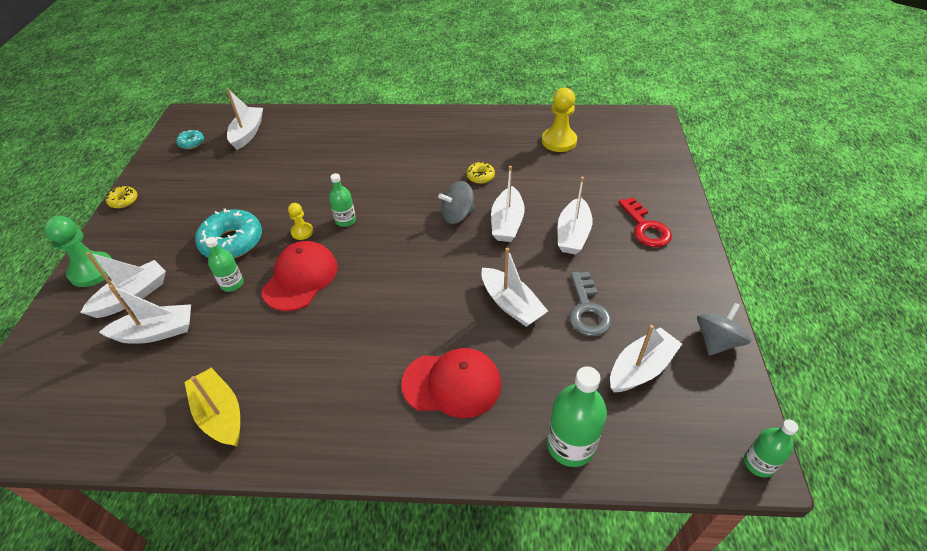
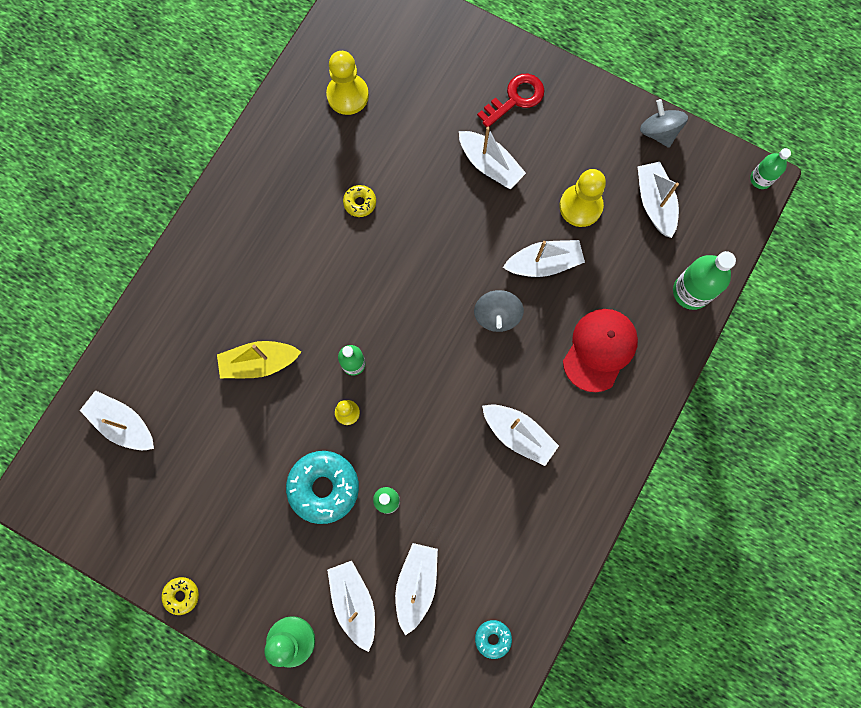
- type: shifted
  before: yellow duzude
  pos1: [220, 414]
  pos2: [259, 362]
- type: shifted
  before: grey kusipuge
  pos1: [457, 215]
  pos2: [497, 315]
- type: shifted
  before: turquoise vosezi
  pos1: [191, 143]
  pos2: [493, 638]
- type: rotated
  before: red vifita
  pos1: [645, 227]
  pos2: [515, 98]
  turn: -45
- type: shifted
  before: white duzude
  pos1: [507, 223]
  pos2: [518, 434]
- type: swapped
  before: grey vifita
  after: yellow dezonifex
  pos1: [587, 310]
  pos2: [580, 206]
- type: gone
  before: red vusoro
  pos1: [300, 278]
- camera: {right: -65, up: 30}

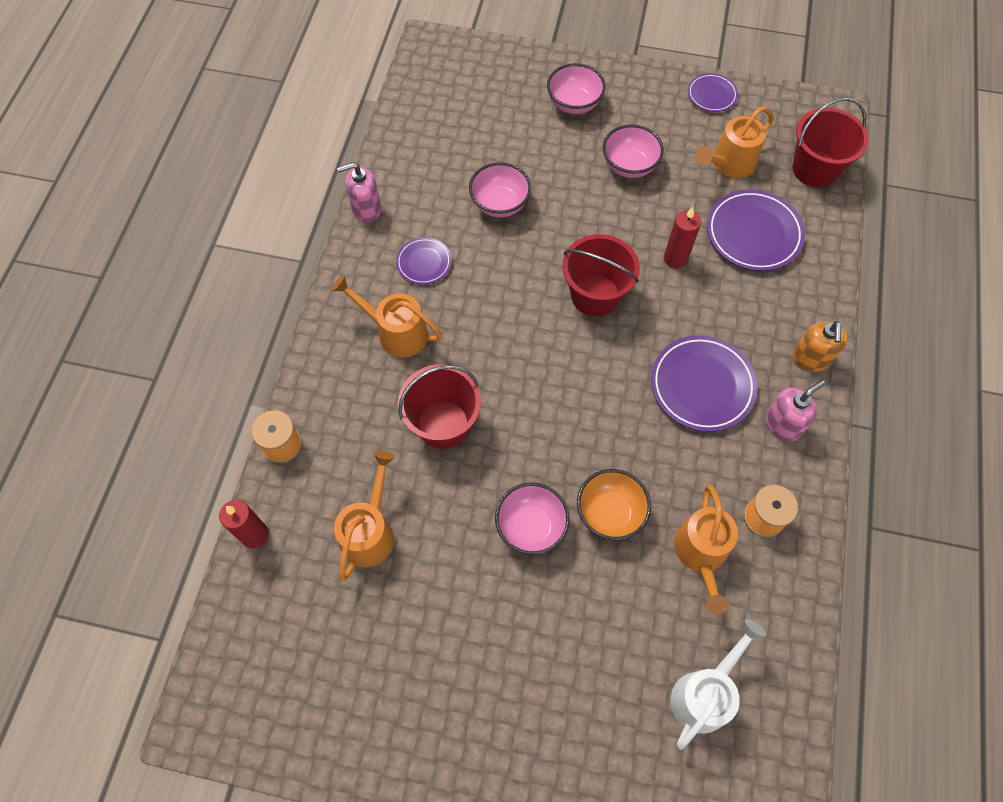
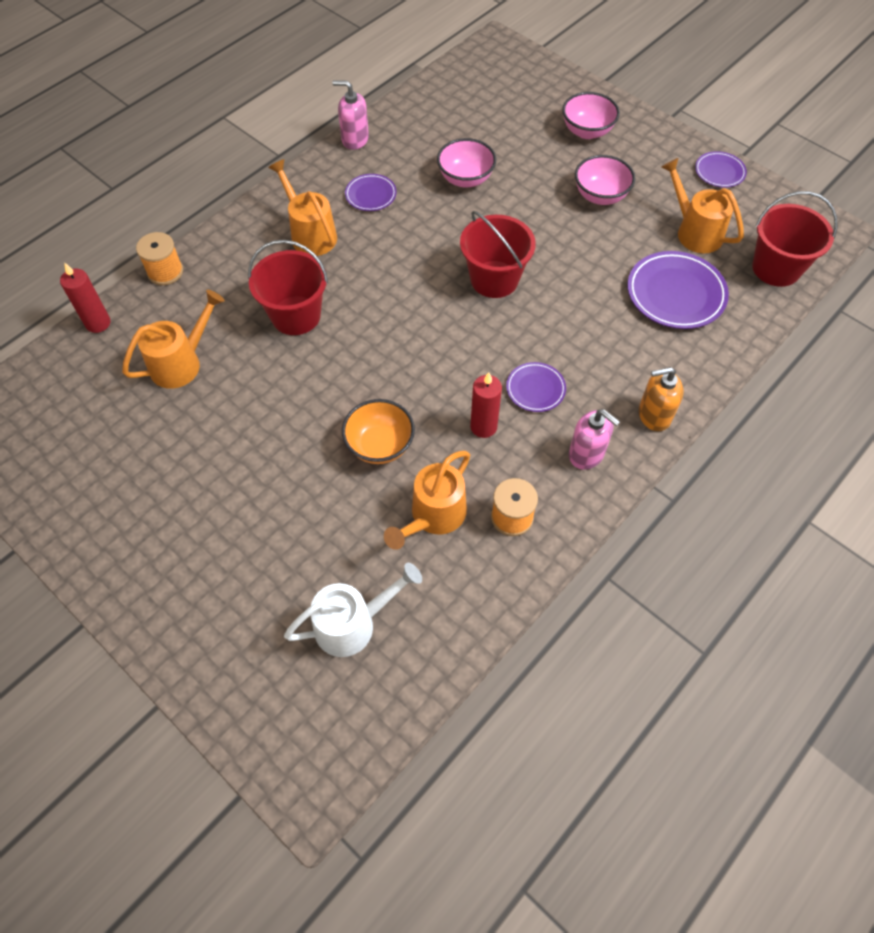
- type: shifted
  before: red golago
  pos1: [675, 258]
  pos2: [483, 427]
- type: scaled
  before: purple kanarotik
  pos1: [702, 386]
  pos2: [535, 389]
  scale: 0.56
- type: rotated
  before: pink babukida
  pos1: [783, 424]
  pos2: [586, 454]
  turn: 45
- type: rotated
  before: orange babukida
  pos1: [811, 359]
  pos2: [654, 415]
  turn: 45
- type: rotated
  before: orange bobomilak
  pos1: [729, 164]
  pos2: [694, 231]
  turn: 60
- type: gone
  before: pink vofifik
  pos1: [531, 526]
- camera: {right: 30, up: -5}

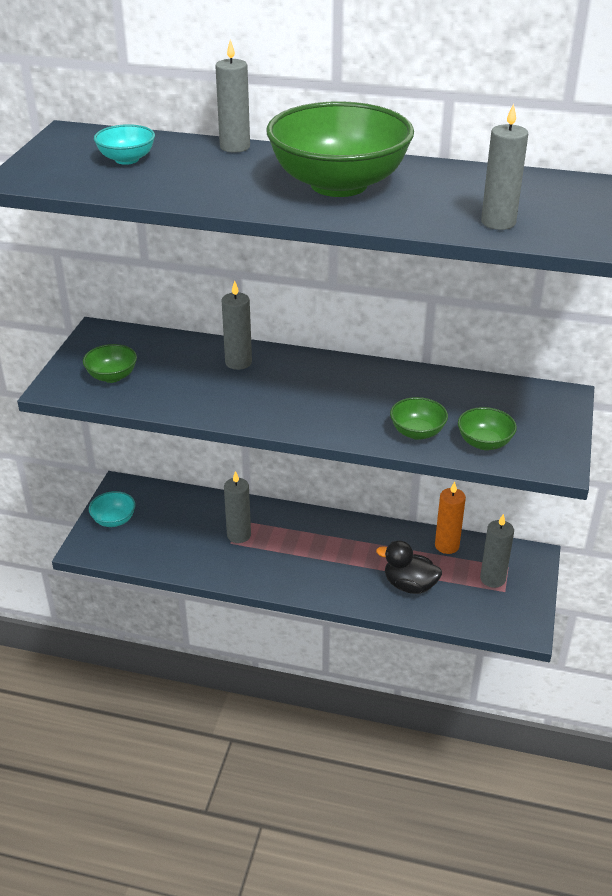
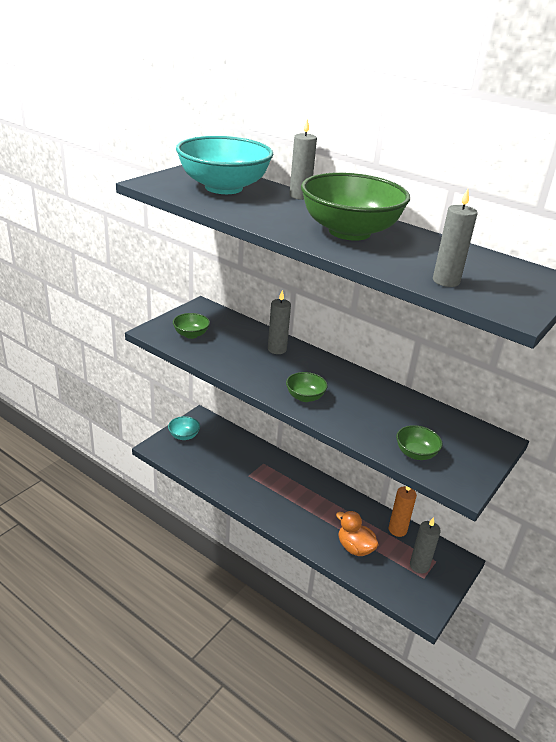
- type: scaled
  before: turquoise vofifik
  pos1: [127, 159]
  pos2: [223, 188]
  scale: 2.27
- type: shifted
  before: green vofifik
  pos1: [417, 432]
  pos2: [305, 397]
- type: repainted
  before: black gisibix
  after: orange gisibix
  pos1: [409, 585]
  pos2: [355, 548]
- type: gone
  before: grey golago
  pos1: [239, 535]
- camera: {right: 20, up: -5}

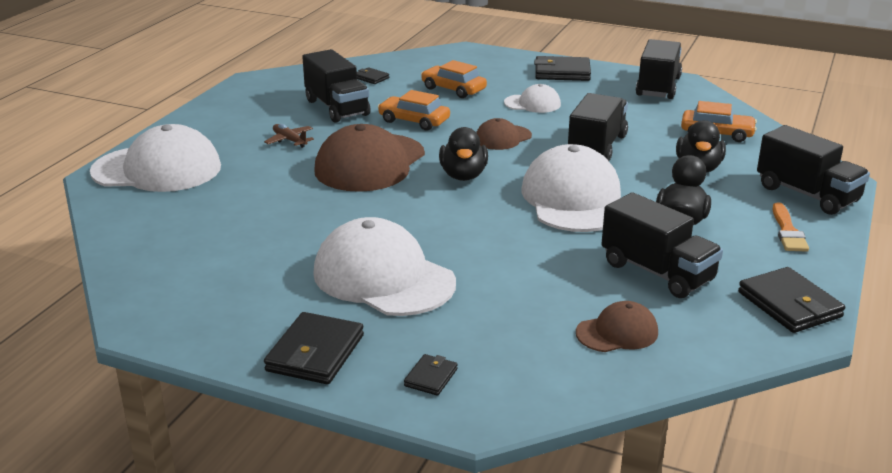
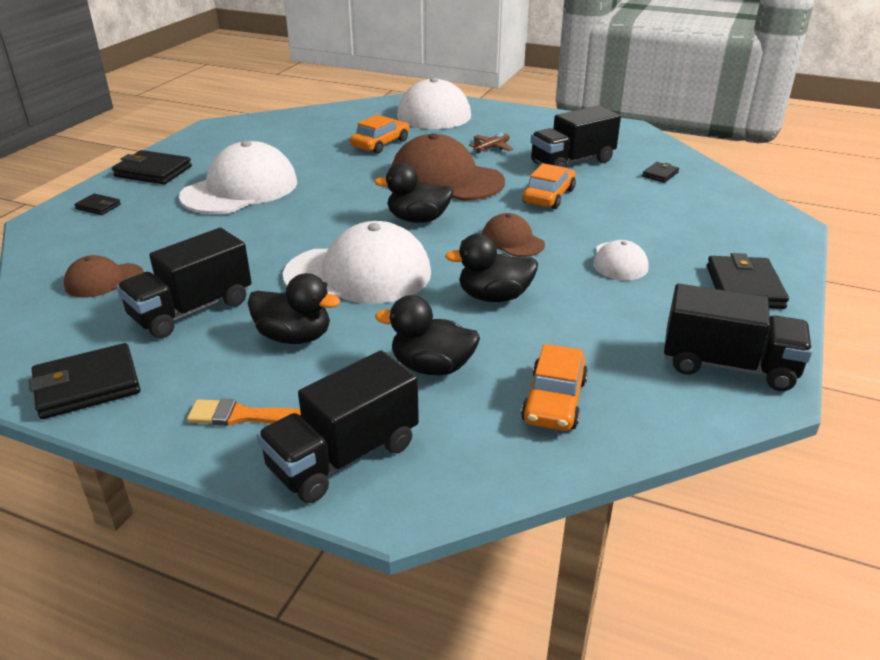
- type: rotated
  before: brown vusoro
  pos1: [617, 332]
  pos2: [104, 280]
  turn: 90
- type: shifted
  before: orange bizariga
  pos1: [453, 89]
  pos2: [380, 144]
- type: swapped
  before: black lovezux
  after: black gisibix
  pos1: [597, 147]
  pos2: [494, 297]
- camera: {right: 90, up: 5}

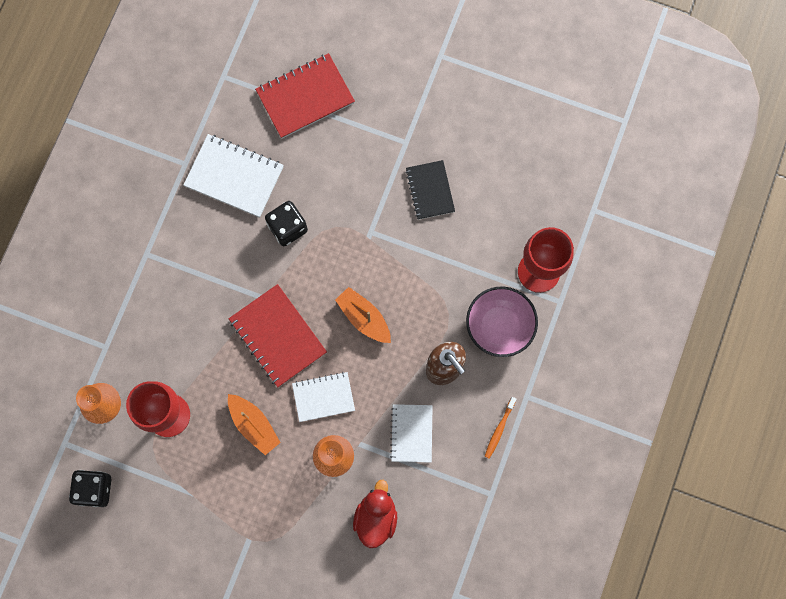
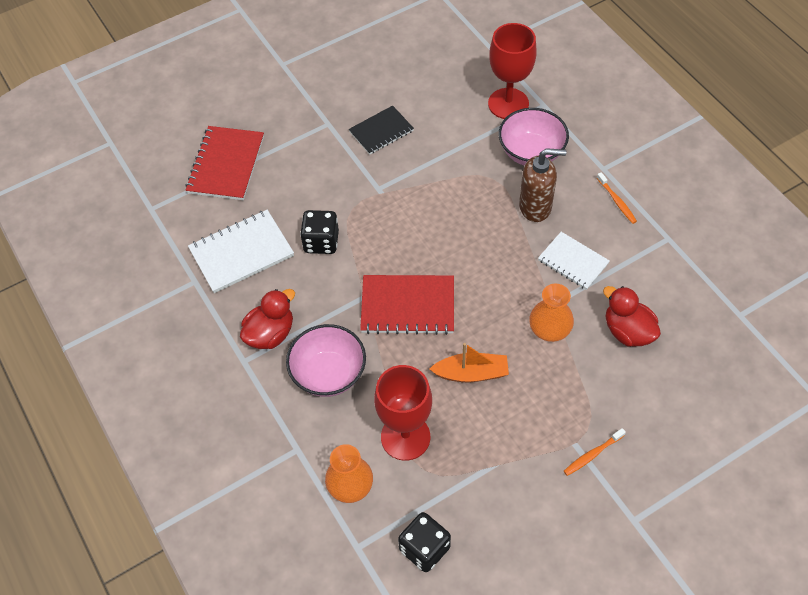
- type: new
  after: red gisibix
  pos2: [270, 334]
- type: new
  after: pink vofifik
  pos2: [329, 374]
- type: rotated
  before: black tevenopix
  pos1: [430, 190]
  pos2: [381, 131]
  turn: -60
- type: new
  after: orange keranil
  pos2: [592, 454]
- type: gone
  before: white tevenopix
  pos1: [323, 397]
- type: gone
  before: orange duzude
  pos1: [364, 318]
- camera: {right: -50, up: -20}

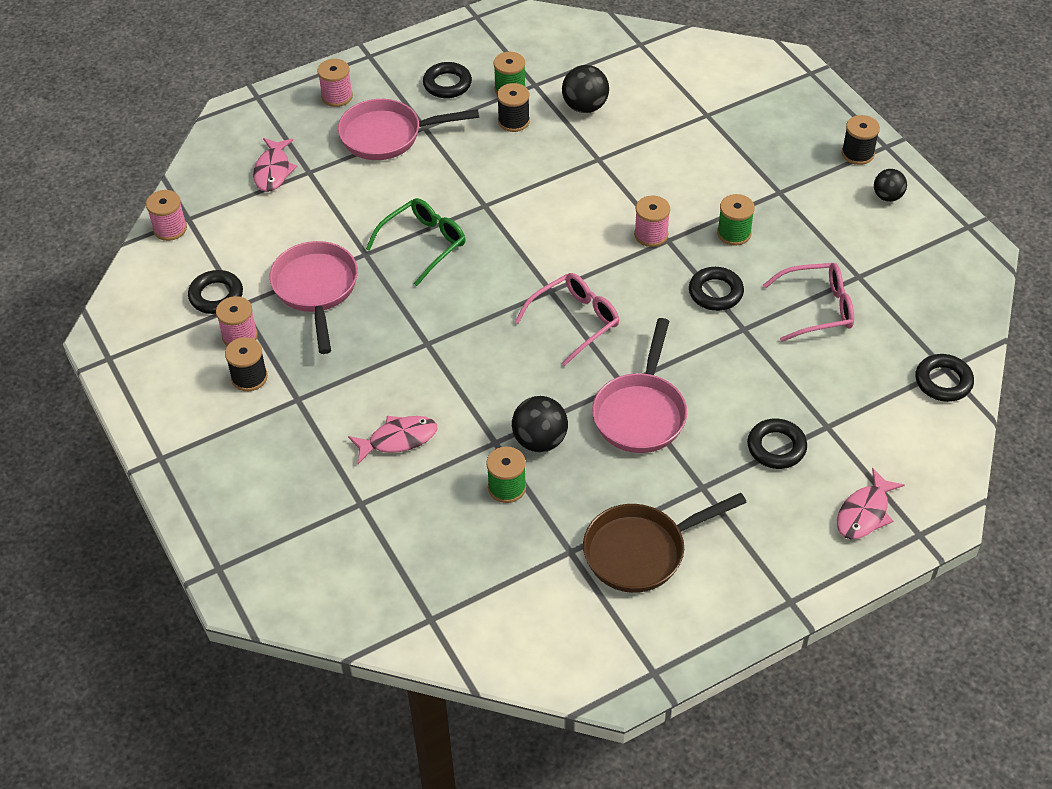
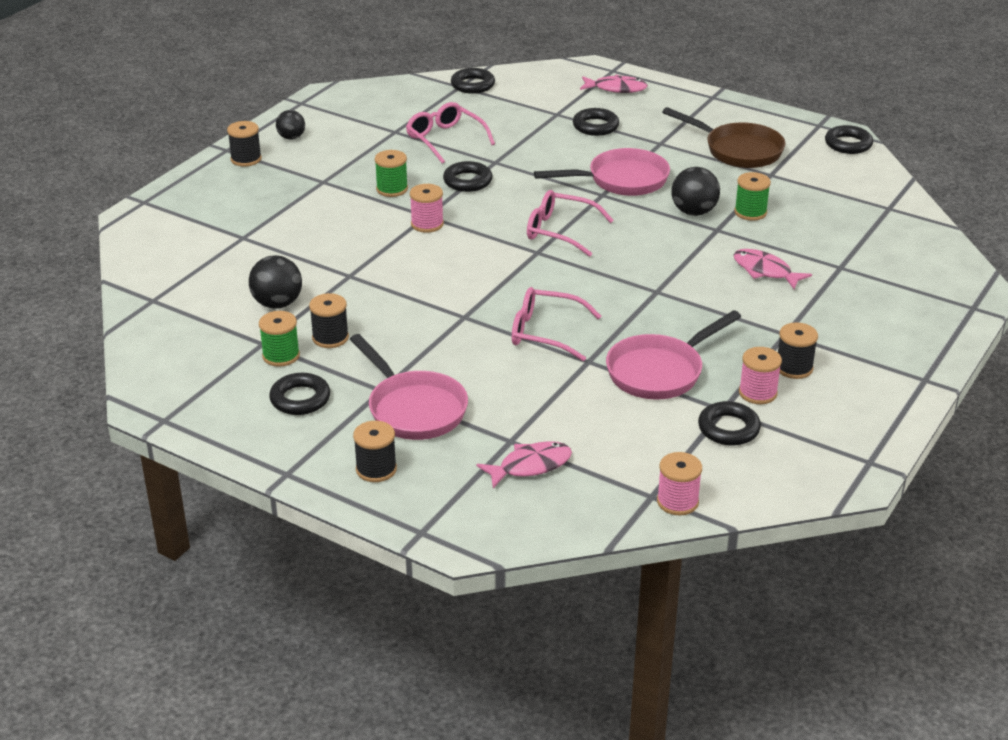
- type: repainted
  before: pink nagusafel
  after: black nagusafel
  pos1: [337, 96]
  pos2: [376, 469]
- type: repainted
  before: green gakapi
  after: pink gakapi
  pos1: [423, 244]
  pos2: [545, 333]
- type: new
  after: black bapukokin
  pos2: [848, 144]
- camera: {right: -120, up: -15}

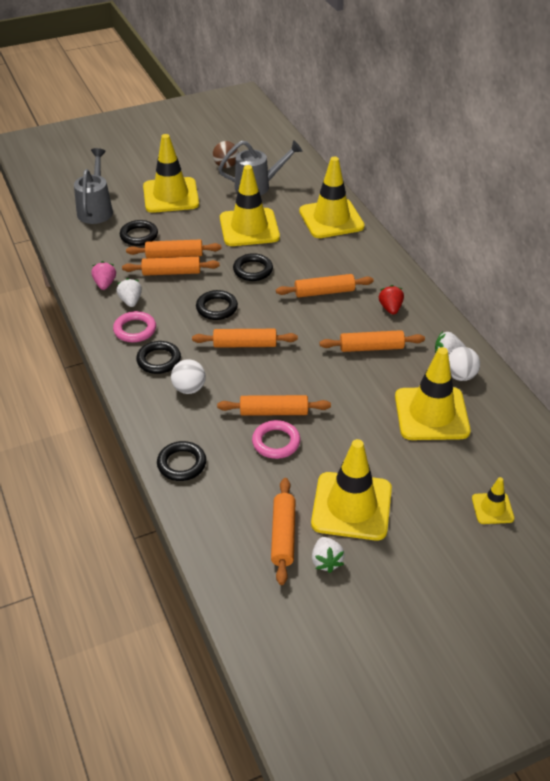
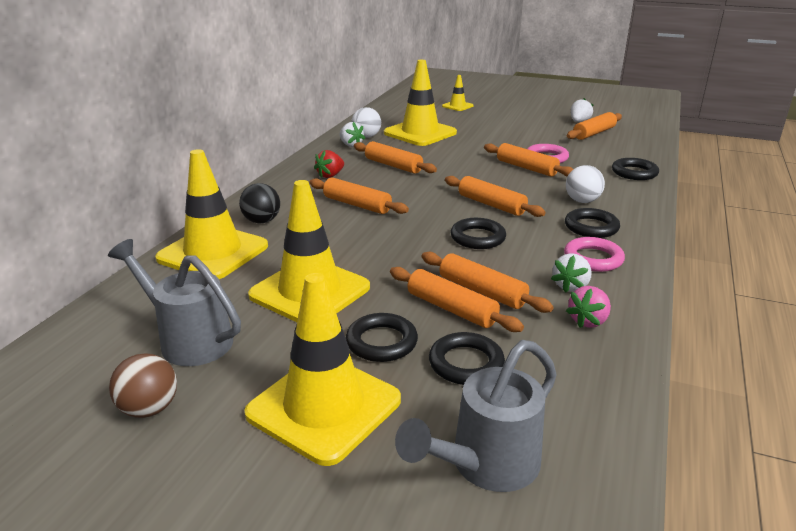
- type: new
  after: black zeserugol
  pos2: [262, 221]
- type: shifted
  before: black bapukokin
  pos1: [253, 270]
  pos2: [381, 342]
- type: gone
  before: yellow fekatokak
  pos1: [351, 506]
- camera: {right: -135, up: -15}

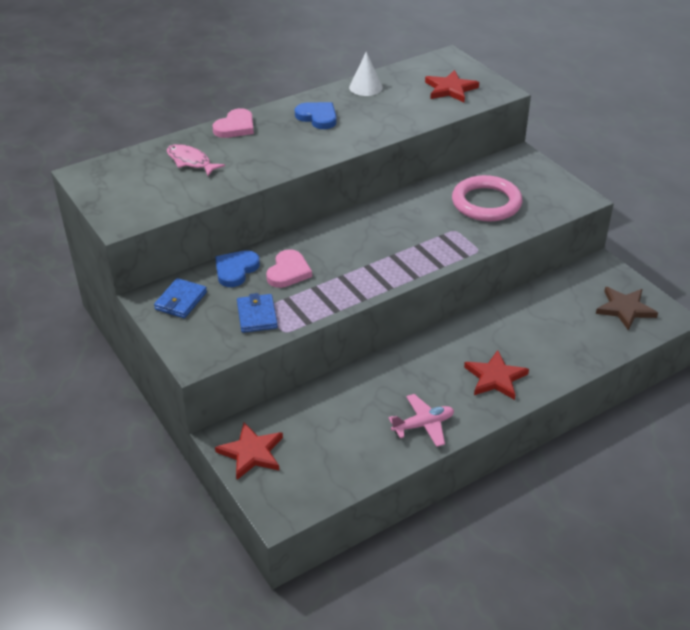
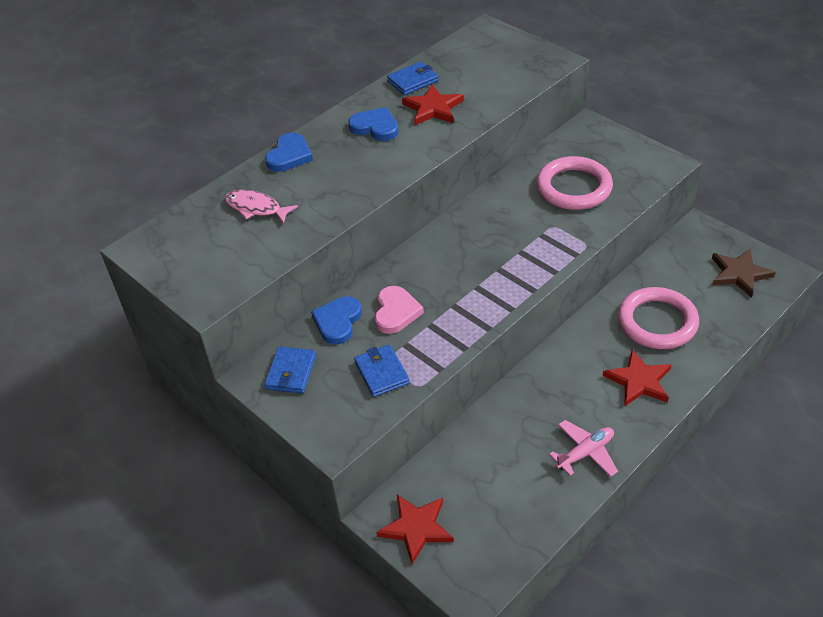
- type: repainted
  before: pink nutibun
  after: blue nutibun
  pos1: [235, 127]
  pos2: [289, 155]
- type: swapped
  before: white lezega
  after: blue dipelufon
  pos1: [365, 87]
  pos2: [413, 81]
- type: shifted
  before: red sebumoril
  pos1: [450, 89]
  pos2: [433, 108]
- type: new
  after: pink bapukokin
  pos2: [657, 322]
- camera: {right: -10, up: 5}

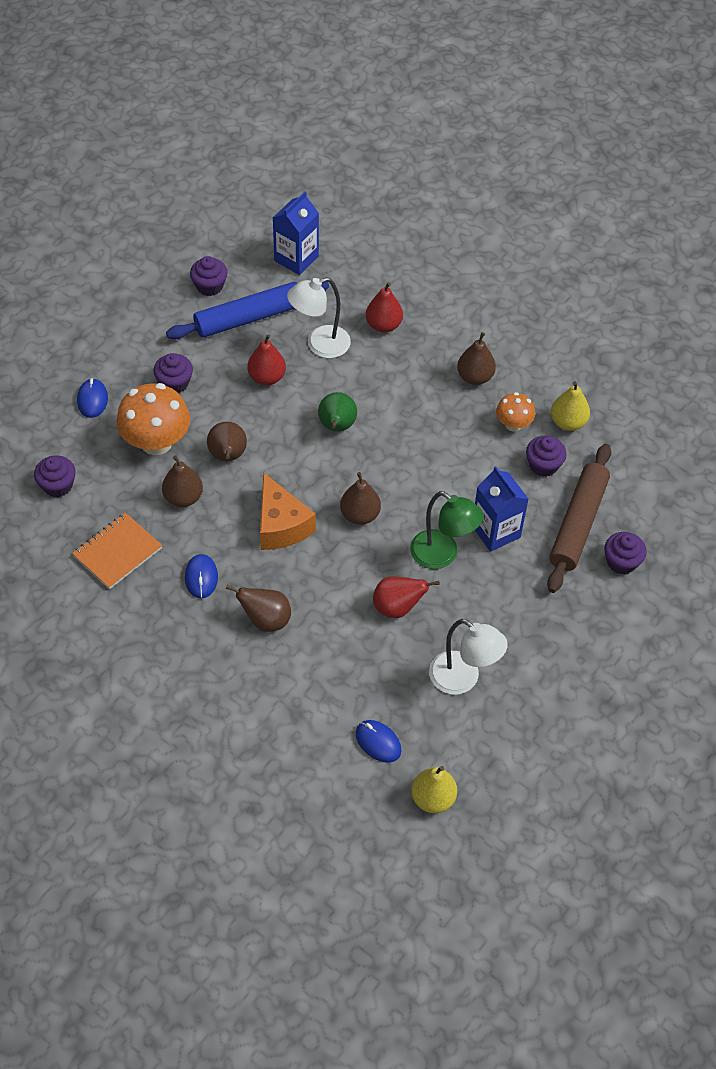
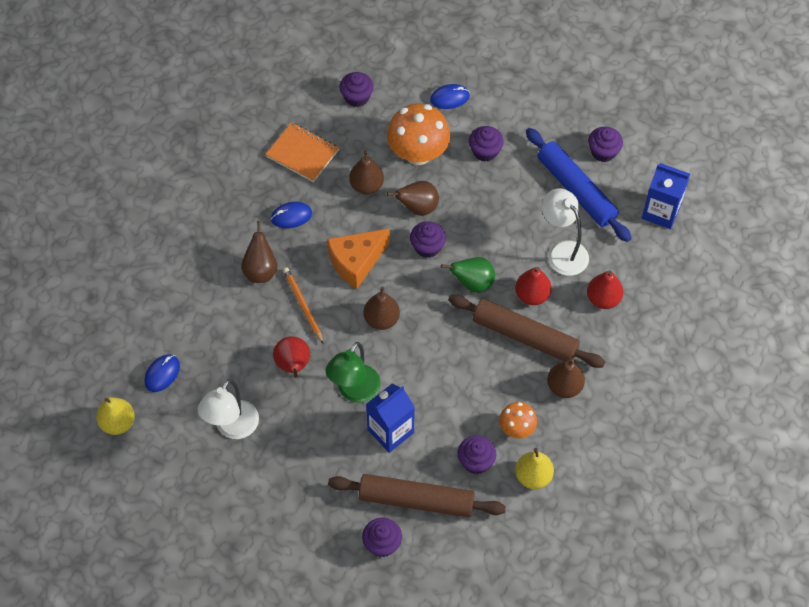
- type: new
  after: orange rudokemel
  pos2: [303, 305]
- type: new
  after: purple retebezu
  pos2: [427, 247]
- type: new
  after: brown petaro
  pos2: [525, 336]
- type: shifted
  before: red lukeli
  pos1: [267, 377]
  pos2: [532, 295]
- camera: {right: 80, up: 5}

